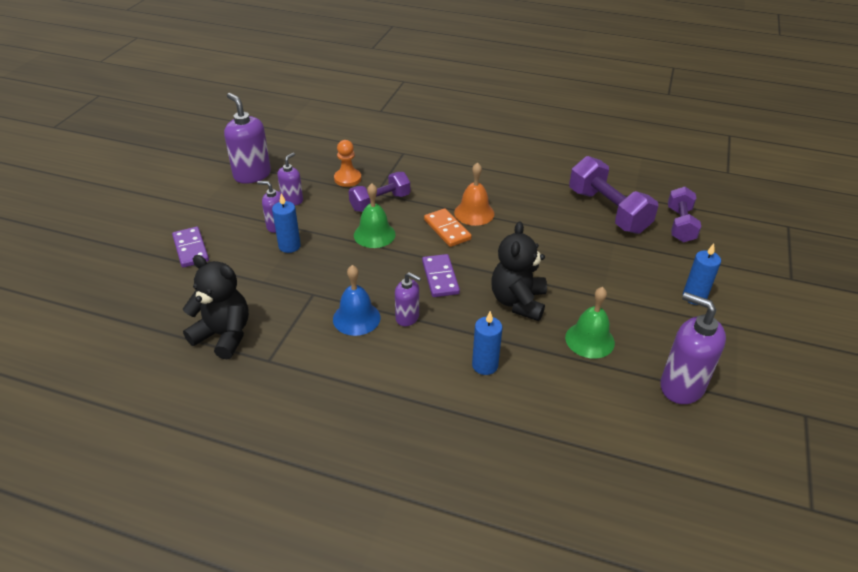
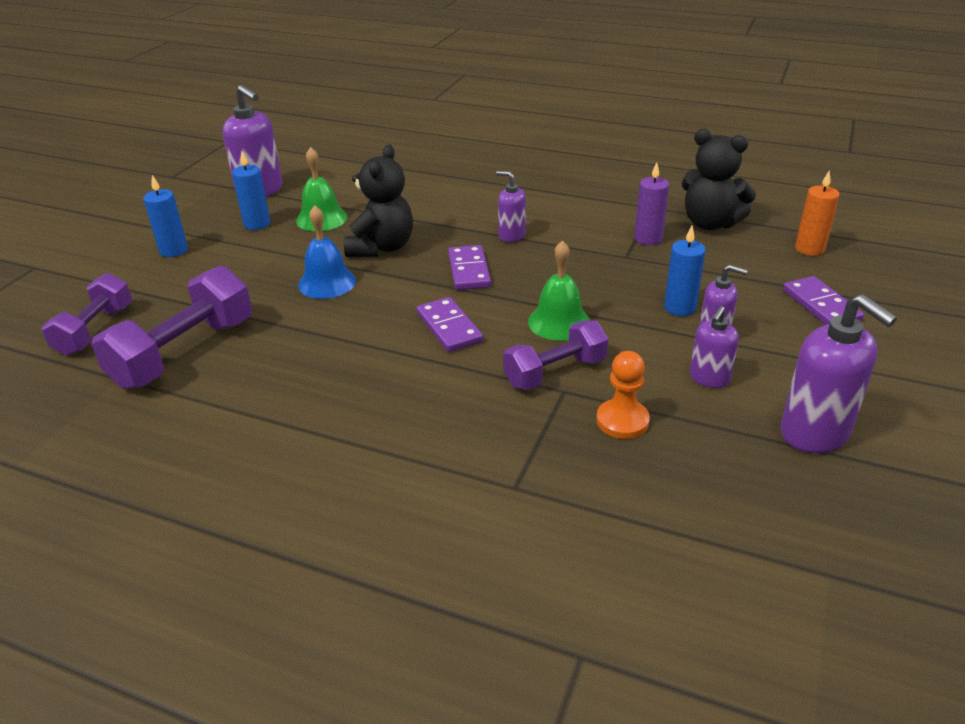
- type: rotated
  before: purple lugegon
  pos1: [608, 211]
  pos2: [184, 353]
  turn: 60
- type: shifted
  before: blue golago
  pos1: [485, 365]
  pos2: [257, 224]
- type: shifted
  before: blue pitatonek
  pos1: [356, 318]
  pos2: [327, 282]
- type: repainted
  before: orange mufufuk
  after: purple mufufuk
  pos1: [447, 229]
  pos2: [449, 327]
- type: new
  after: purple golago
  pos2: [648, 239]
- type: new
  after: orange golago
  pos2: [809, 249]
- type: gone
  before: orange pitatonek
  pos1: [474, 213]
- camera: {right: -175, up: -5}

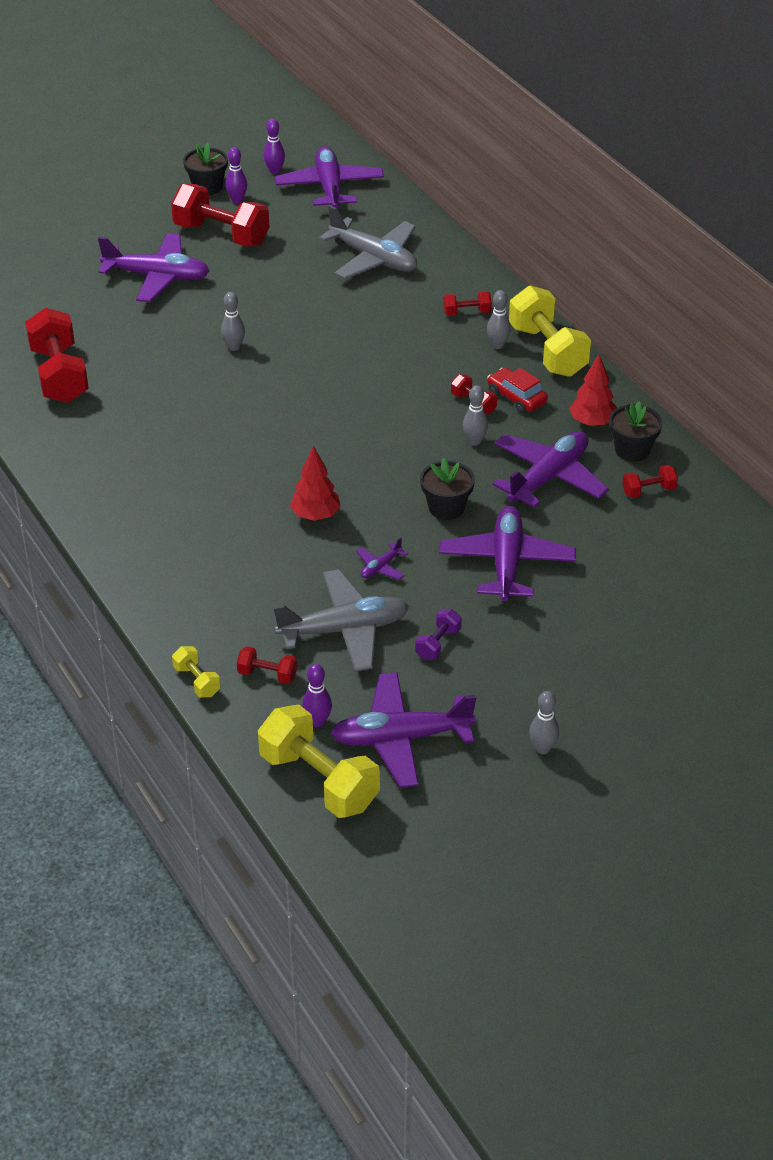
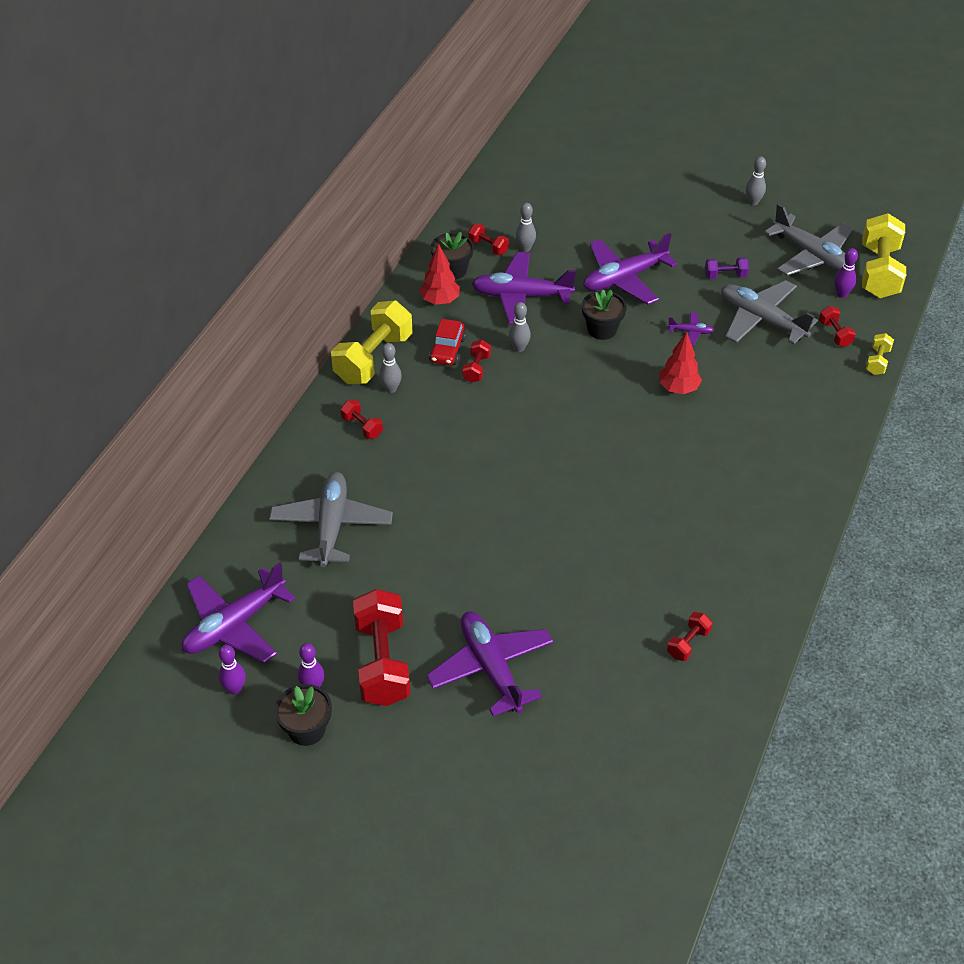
- type: shifted
  before: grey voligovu
  pos1: [234, 347]
  pos2: [525, 248]
- type: scaled
  before: red lugegon
  pos1: [59, 375]
  pos2: [688, 643]
  scale: 0.47
- type: repainted
  before: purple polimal
  after: grey polimal
  pos1: [401, 738]
  pos2: [811, 256]
- camera: {right: -125, up: 5}

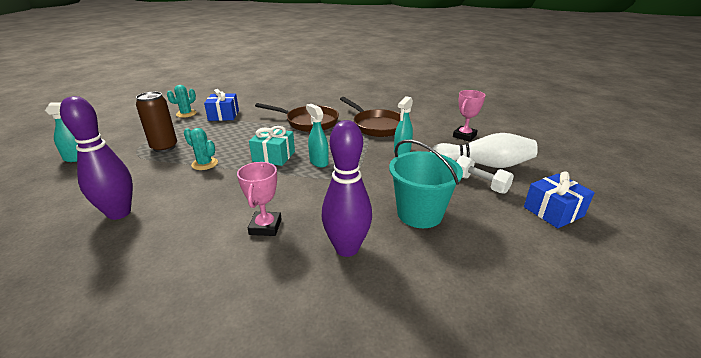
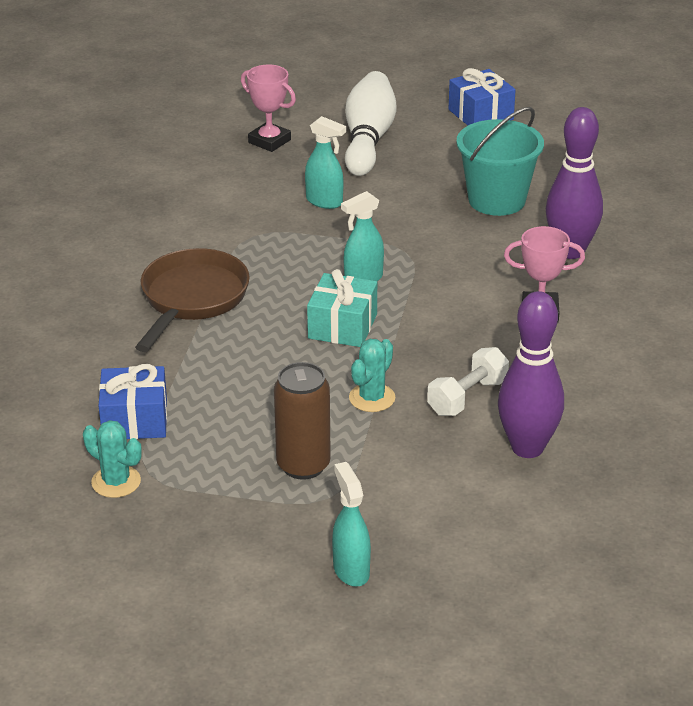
- type: shifted
  before: white lugegon
  pos1: [480, 184]
  pos2: [467, 397]
- type: gone
  before: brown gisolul
  pos1: [376, 126]
- camera: {right: -90, up: 5}

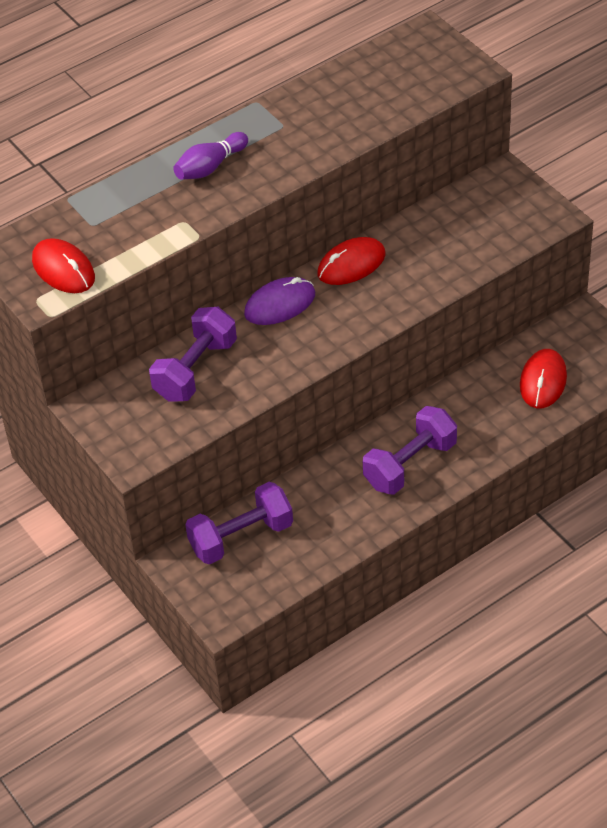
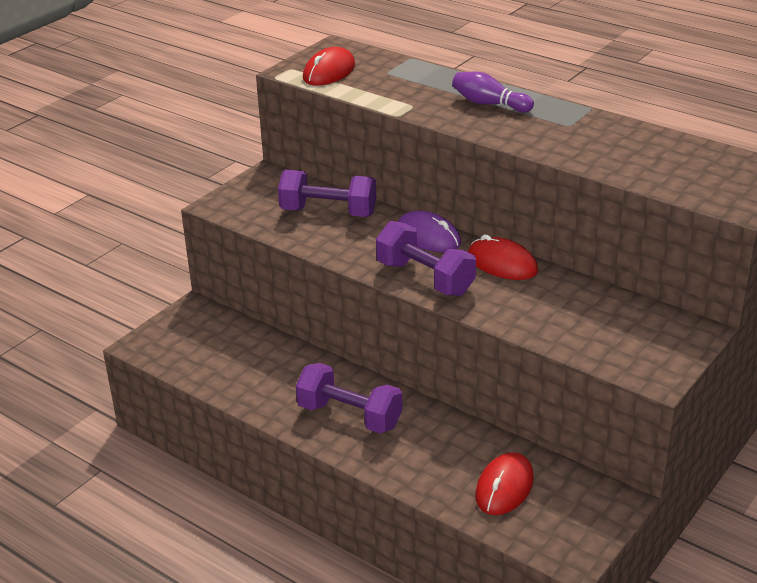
- type: shifted
  before: purple lugegon
  pos1: [241, 537]
  pos2: [425, 278]
- type: rotated
  before: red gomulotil
  pos1: [543, 381]
  pos2: [504, 487]
  turn: -60
- camera: {right: 70, up: -15}

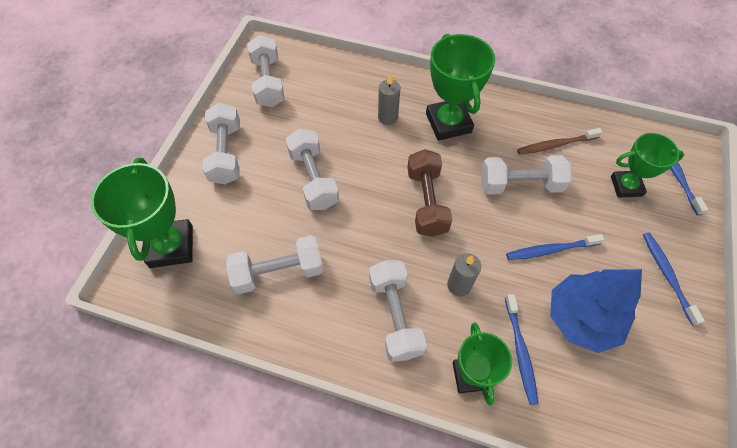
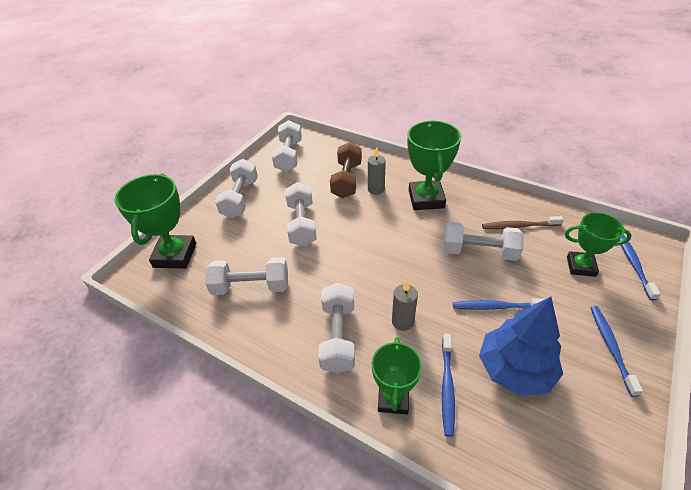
- type: shifted
  before: brown lugegon
  pos1: [426, 202]
  pos2: [347, 180]
- camera: {right: 15, up: -15}

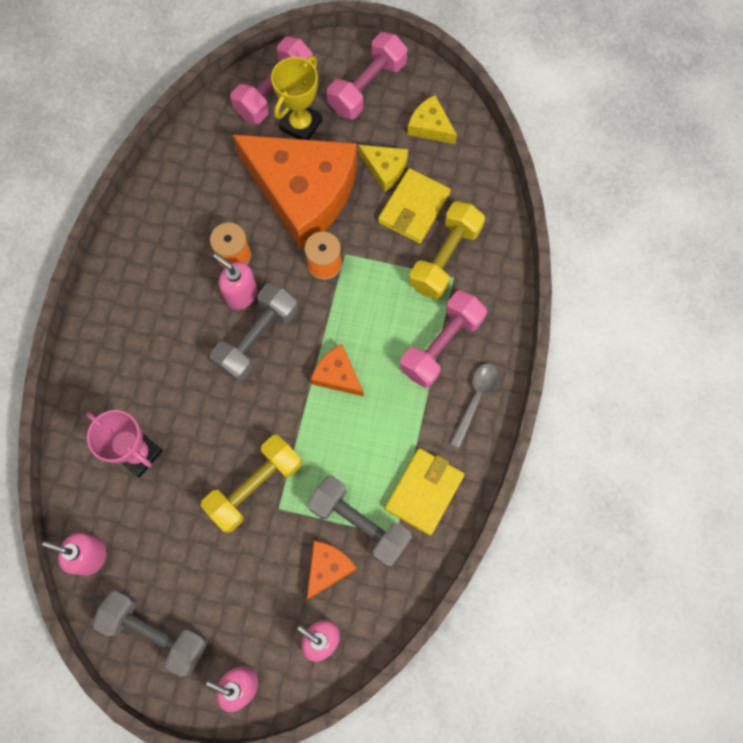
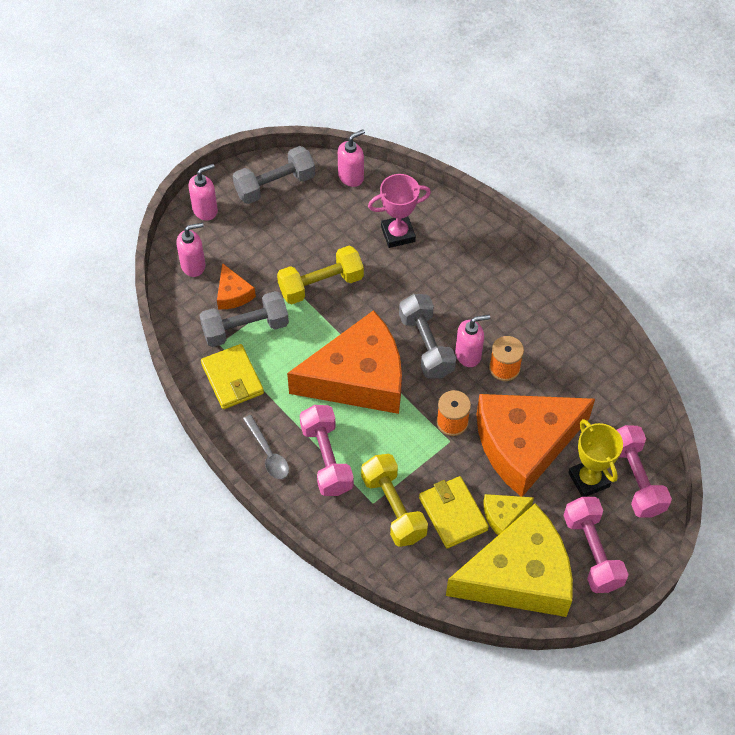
- type: rotated
  before: yellow lugegon
  pos1: [255, 486]
  pos2: [321, 284]
  turn: 75
- type: scaled
  before: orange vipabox
  pos1: [337, 375]
  pos2: [358, 378]
  scale: 2.4
- type: scaled
  before: yellow vipabox
  pos1: [430, 126]
  pos2: [519, 576]
  scale: 2.4
- camera: {right: 125, up: -15}

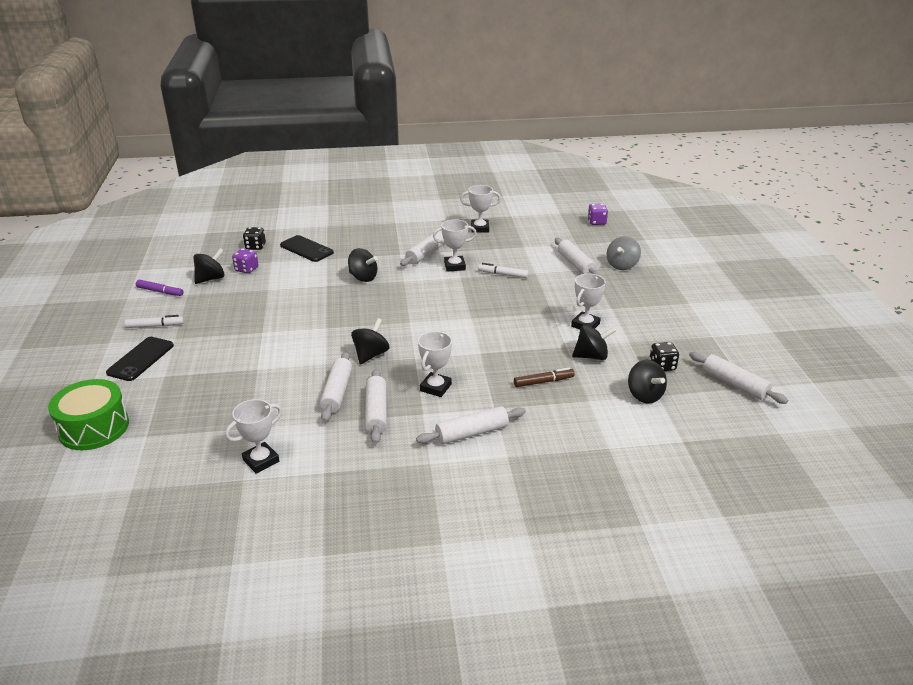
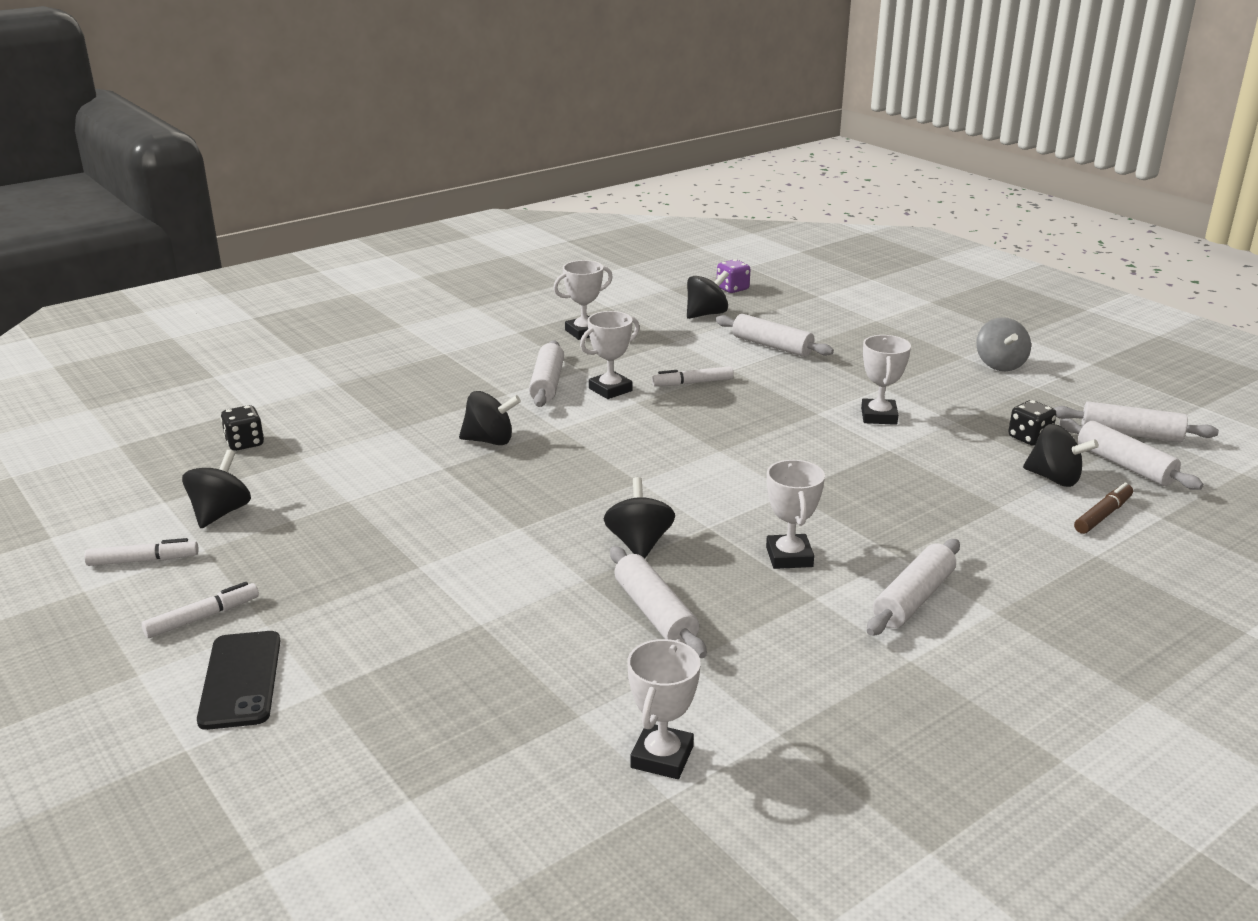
- type: repainted
  before: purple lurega
  after: white lurega
  pos1: [160, 292]
  pos2: [143, 560]
- type: shifted
  before: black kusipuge
  pos1: [591, 356]
  pos2: [706, 314]
- type: shifted
  before: grey kusipuge
  pos1: [622, 265]
  pos2: [999, 365]
- type: shifted
  before: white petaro
  pos1: [376, 412]
  pos2: [1124, 465]
- type: shifted
  before: brown lurega
  pos1: [543, 382]
  pos2: [1103, 515]
- type: gone
  before: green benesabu
  pos1: [94, 428]
- type: gone
  before: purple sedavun
  pos1: [246, 269]
- type: gone
  before: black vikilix
  pos1: [306, 249]
- camera: {right: -30, up: -5}

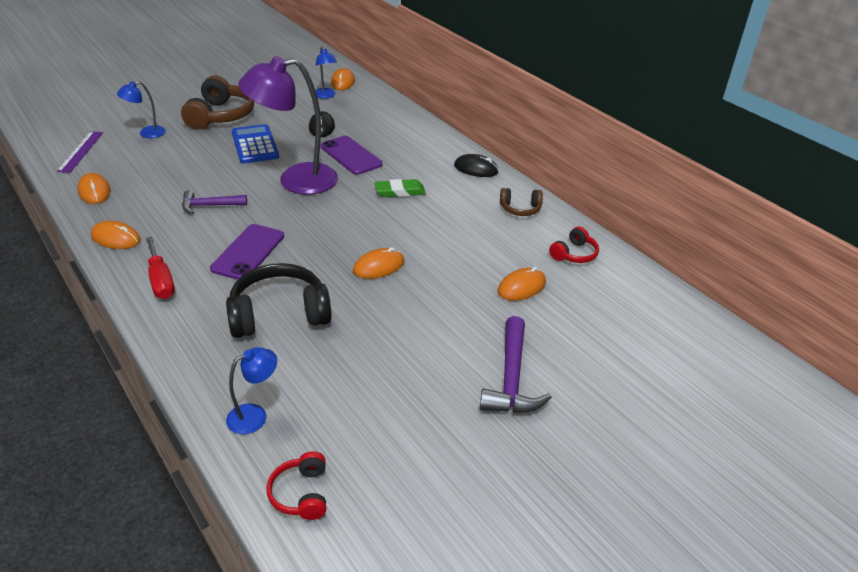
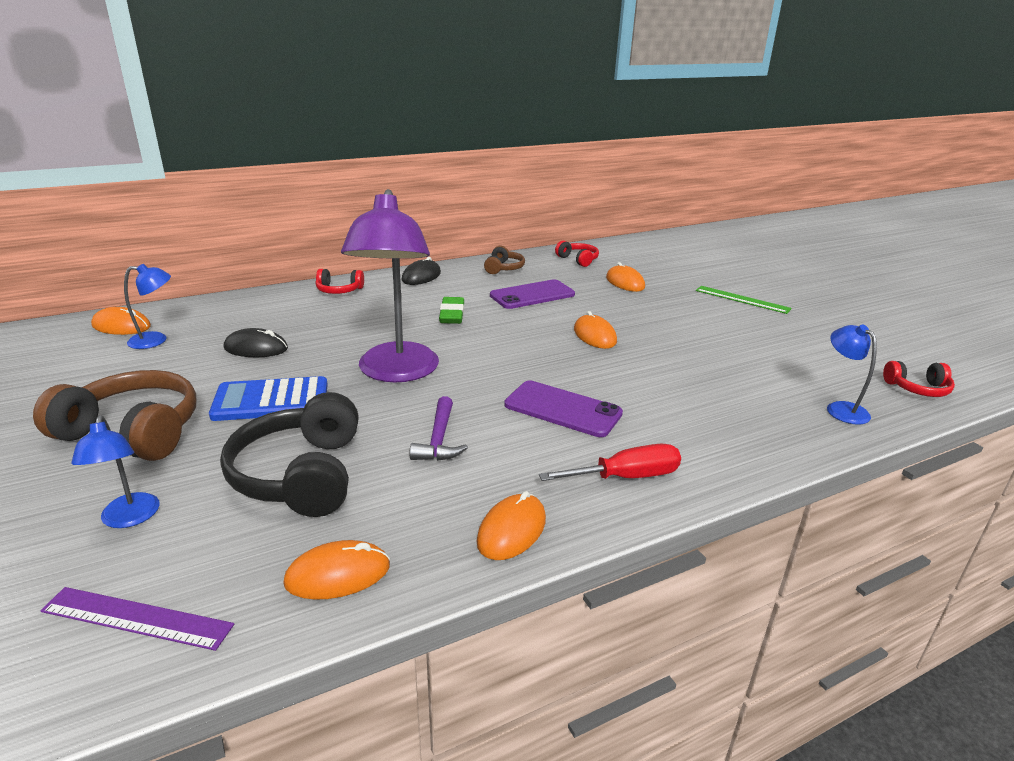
- type: shifted
  before: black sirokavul
  pos1: [279, 314]
  pos2: [300, 475]
- type: new
  after: red sirokavul
  pos2: [339, 290]
- type: shifted
  before: purple vikilix
  pos1: [351, 155]
  pos2: [532, 295]
- type: swapped
  before: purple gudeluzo
  after: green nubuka
  pos1: [511, 378]
  pos2: [742, 299]
- camera: {right: -80, up: -10}

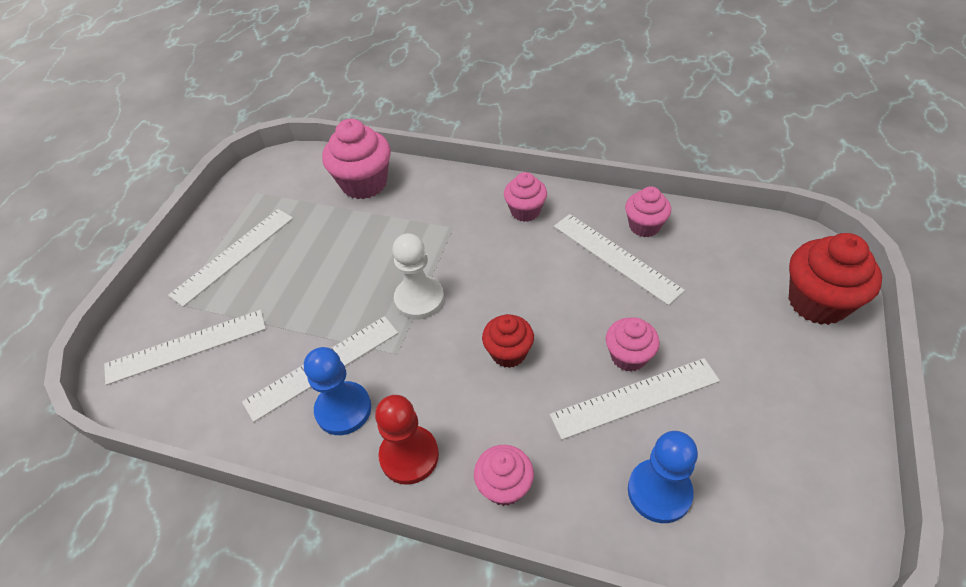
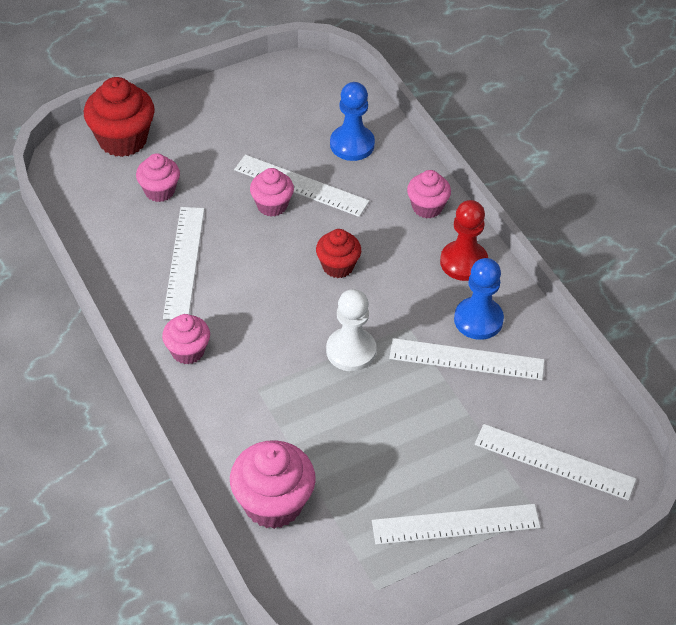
- type: shifted
  before: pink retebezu
  pos1: [644, 226]
  pos2: [159, 191]
- camera: {right: -140, up: 0}

